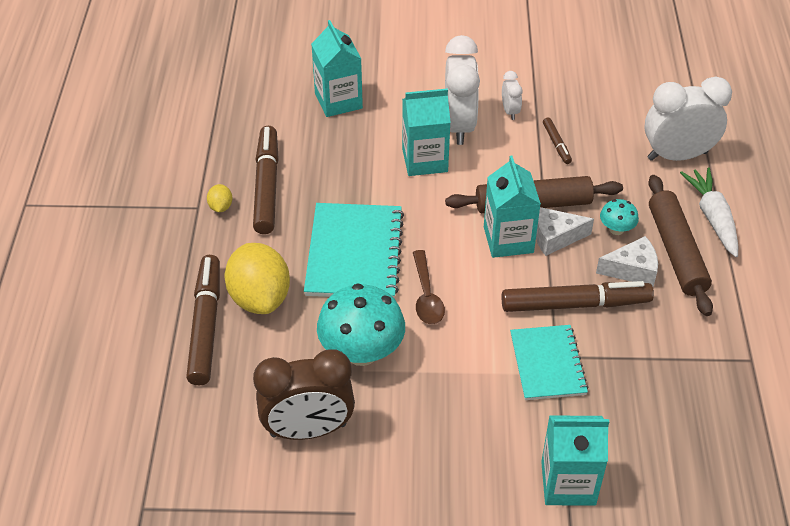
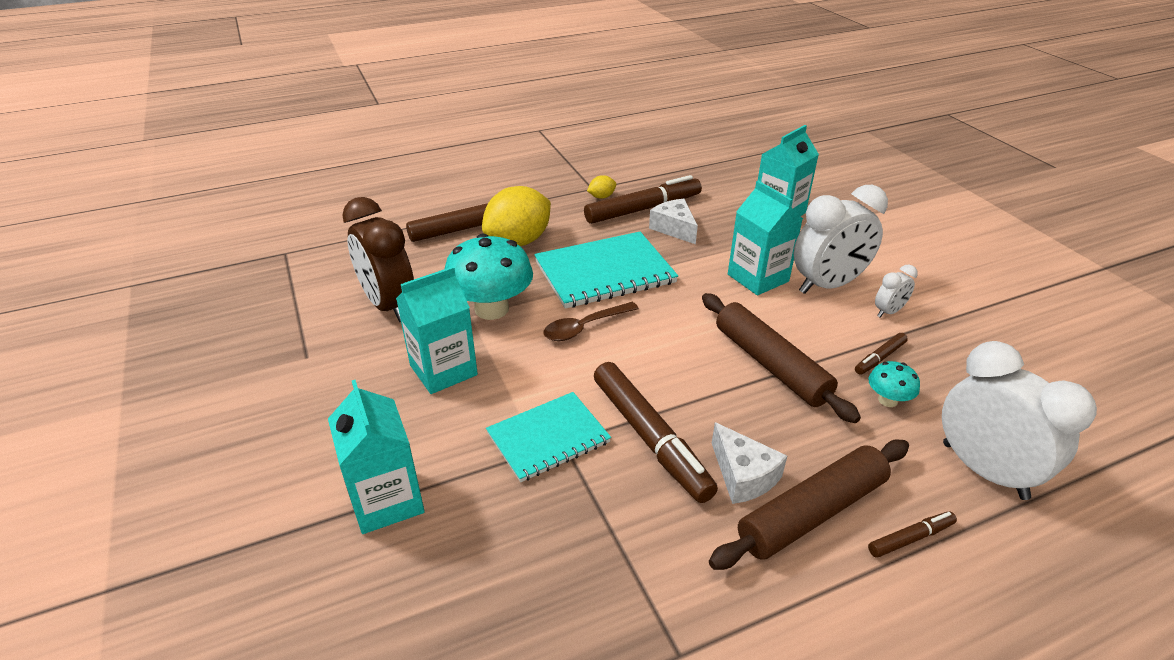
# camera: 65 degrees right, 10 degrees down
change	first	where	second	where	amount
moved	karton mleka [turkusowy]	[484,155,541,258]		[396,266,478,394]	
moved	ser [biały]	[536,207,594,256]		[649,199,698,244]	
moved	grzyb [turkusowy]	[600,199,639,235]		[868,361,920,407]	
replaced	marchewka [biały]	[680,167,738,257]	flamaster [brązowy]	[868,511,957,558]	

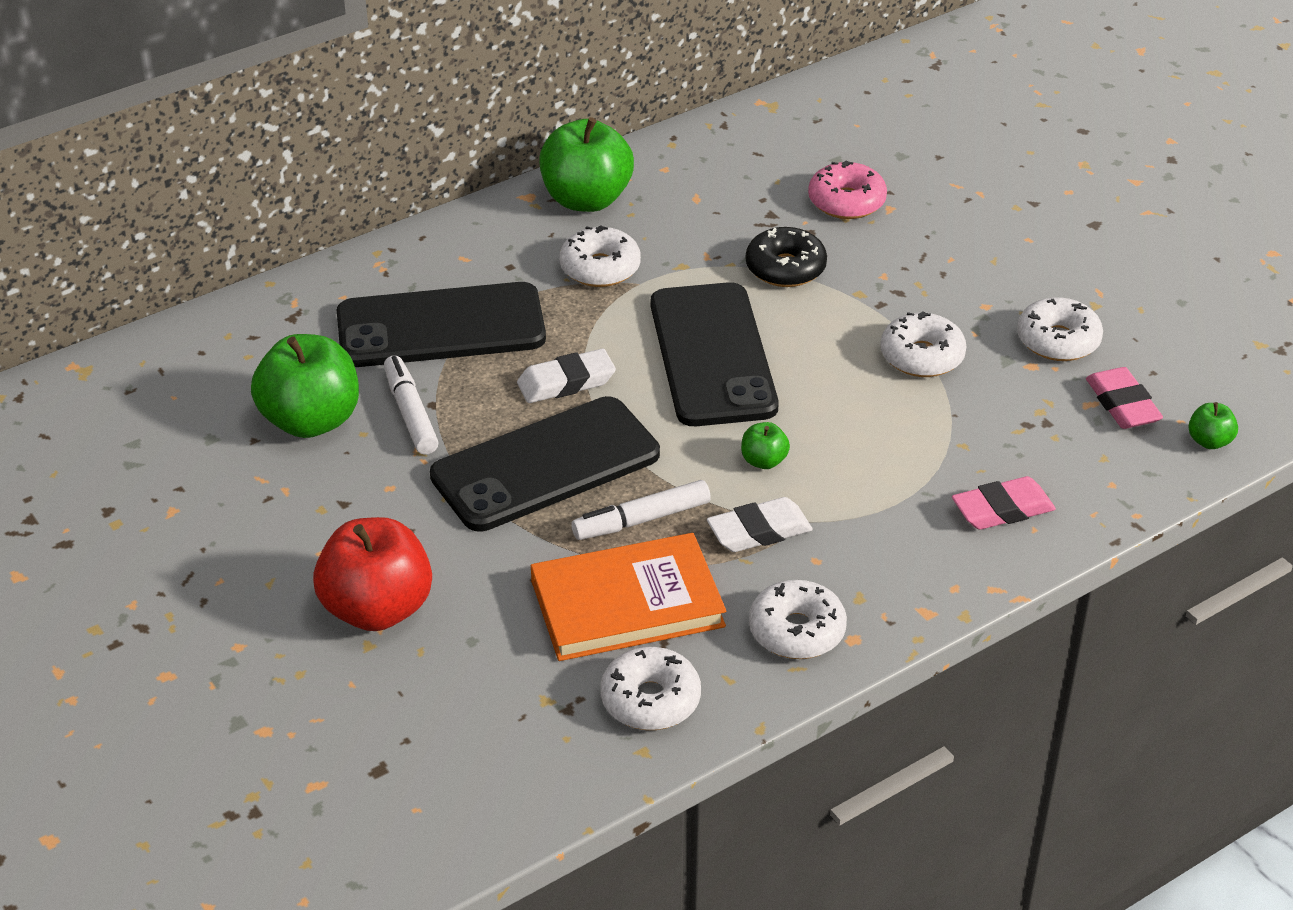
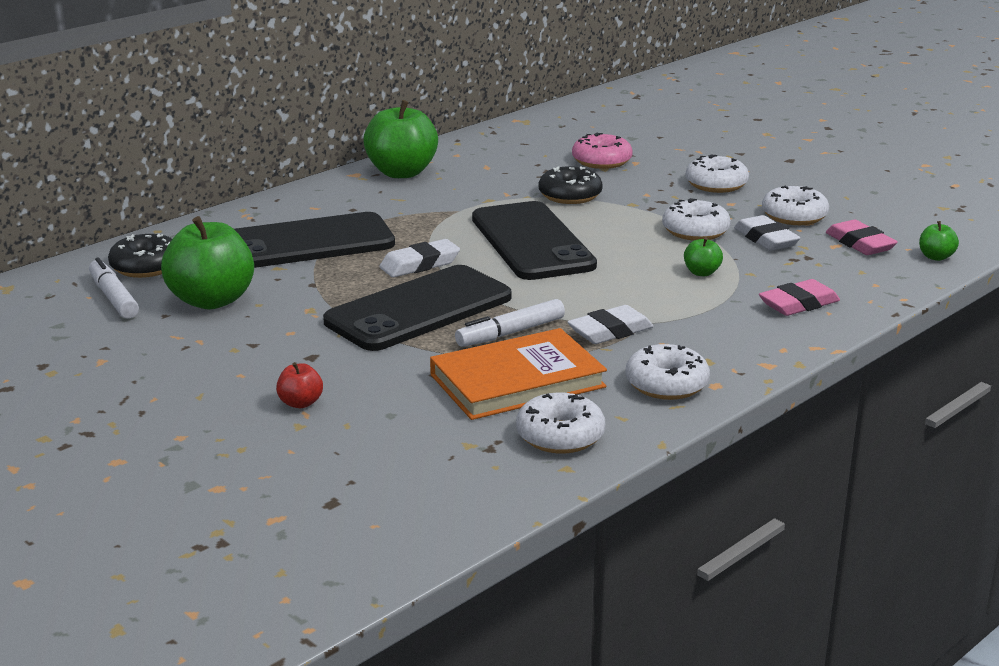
# camera: 10 degrees left, 15 degrees down
change	first	where	second	where	amount
moved	flamaster [biały]	[384,355,439,455]		[89,257,139,319]	
added			donut [czarny]	[108,234,172,278]	
resized	jabłko [czerwony]	[313,517,432,631]		[276,362,323,408]	x0.45
moved	jabłko [zielony]	[741,422,790,469]		[684,237,723,276]	
moved	donut [biały]	[560,225,641,287]		[686,154,749,193]	
added			gumka do mazania [biały]	[734,215,801,251]	

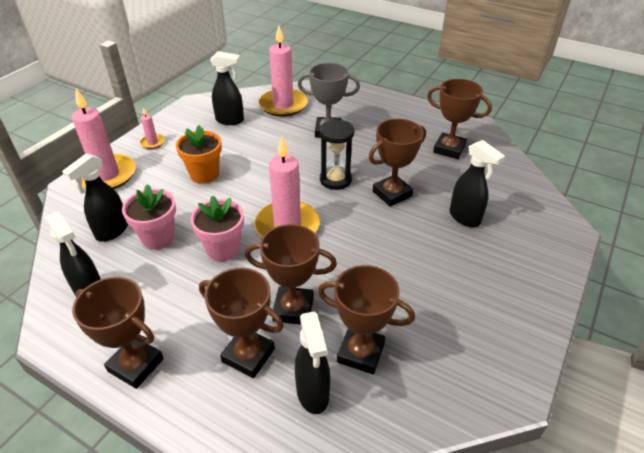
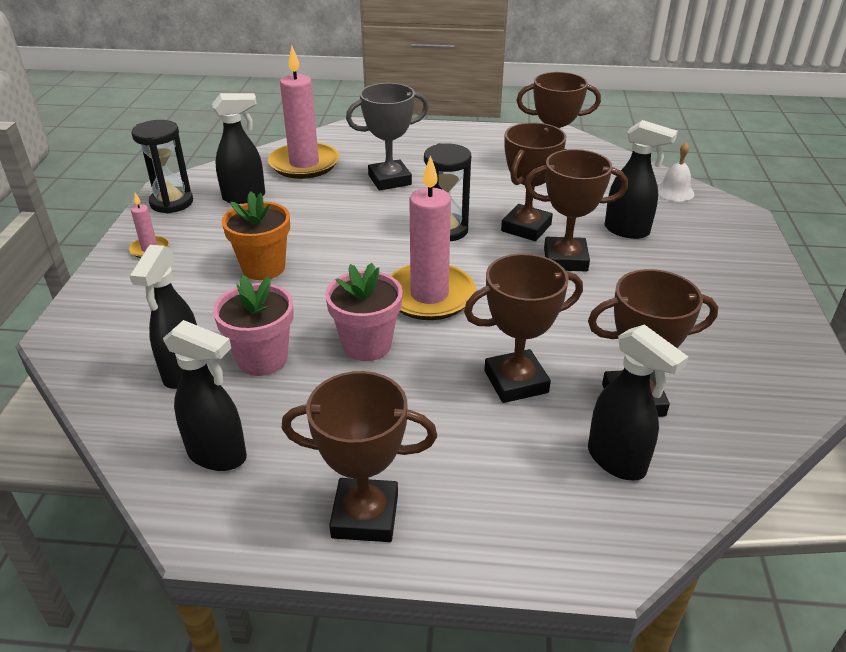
# camera: 25 degrees left, 5 degrees down
change	first	where	second	where	amount
added			klepsydra [czarny]	[131,120,193,214]	
moved	puchar [brązowy]	[199,268,284,378]		[524,149,628,272]	
added			dzwonek [biały]	[658,142,694,201]	
removed	świeca [różowy]	[72,89,136,189]			

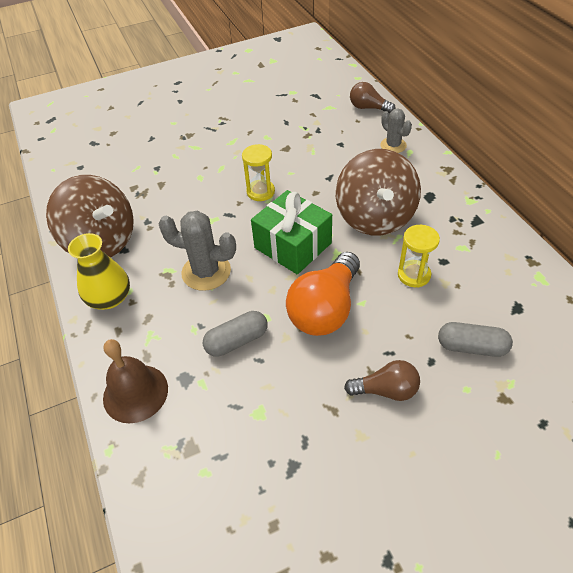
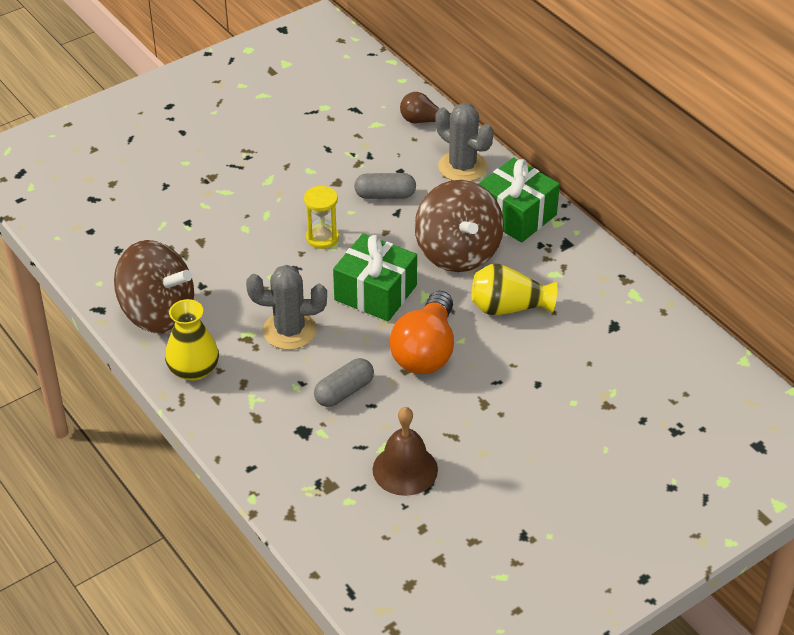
# camera: 15 degrees left, 5 degrees down
change	first	where	second	where	amount
moved	kapsułka [szary]	[438,322,513,357]		[354,173,416,199]	
moved	dzwonek [brązowy]	[103,339,168,423]		[373,407,438,496]	
resized	kaktus [szary]	[380,109,412,153]		[435,103,494,181]	x1.58
replaced	klepsydra [żółty]	[398,225,440,287]	wazon [żółty]	[471,264,557,315]	
added			prezent [zielony]	[479,157,560,243]	
removed	żarówka [brązowy]	[344,360,420,401]			

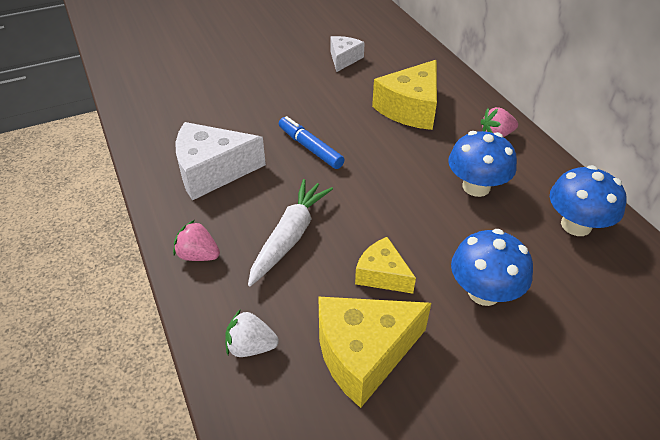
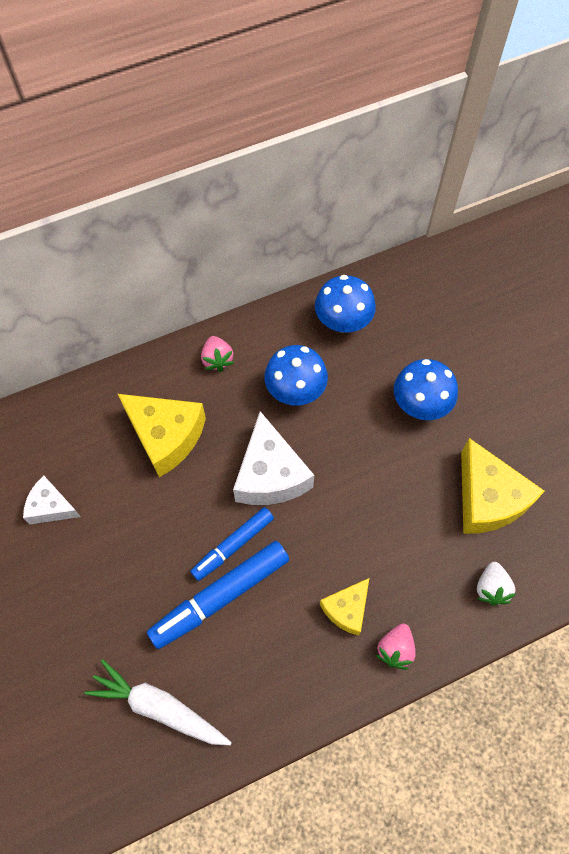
# camera: 90 degrees left, 20 degrees up
change	first	where	second	where	amount
moved	marchewka [biały]	[248,179,333,286]		[84,659,232,745]	
added			flamaster [niebieski]	[147,541,289,649]	
moved	ser [biały]	[176,122,266,200]		[233,411,314,505]	
moved	ser [żółty]	[355,237,416,294]		[320,578,369,636]	

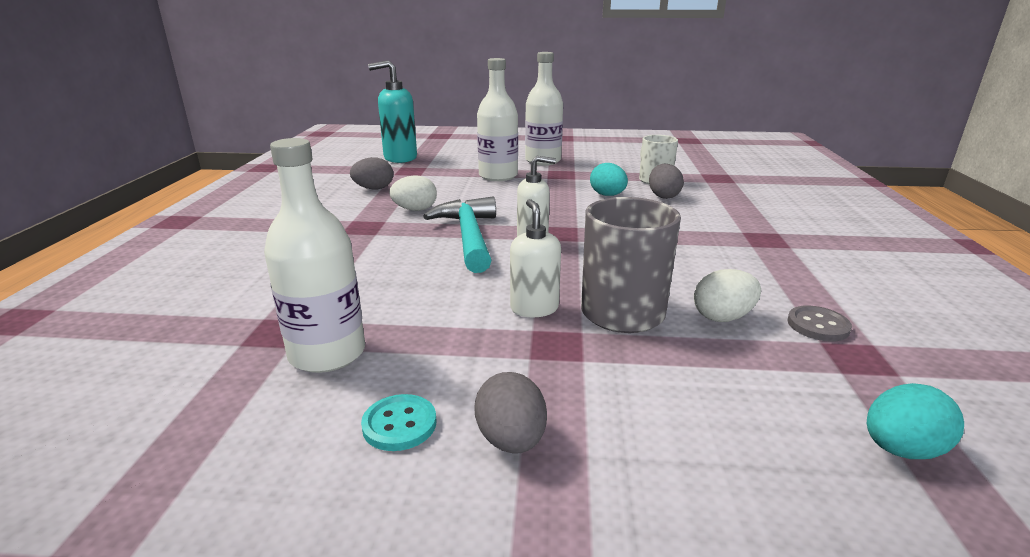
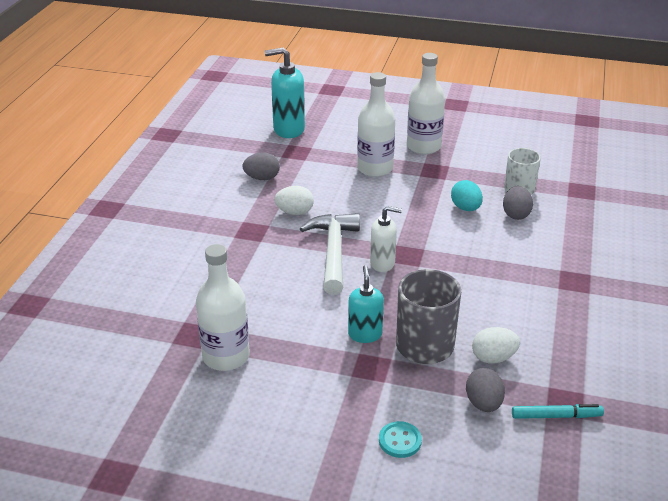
# camera: 10 degrees right, 10 degrees up
change	first	where	second	where	amount
recoloured	młotek [turkusowy]	[423,196,496,273]	młotek [biały]	[300,213,360,295]	
recoloured	dozownik mydła [biały]	[510,199,561,317]	dozownik mydła [turkusowy]	[348,265,384,343]	
moved	guzik [turkusowy]	[361,394,436,451]		[379,421,422,458]	
moved	jajko [szary]	[474,372,547,454]		[466,368,505,412]	
added			flamaster [turkusowy]	[512,404,604,419]	
removed	guzik [szary]	[788,306,852,341]			
removed	jajko [turkusowy]	[867,383,964,459]			

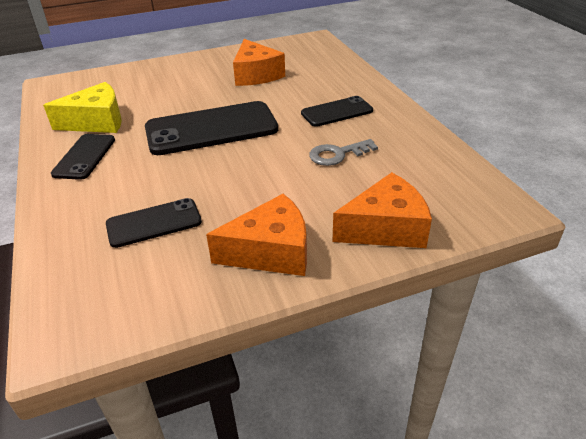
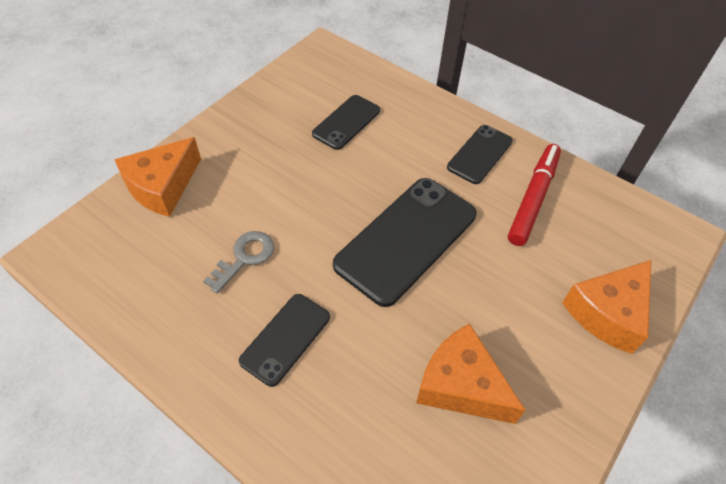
# camera: 145 degrees right, 15 degrees up
change	first	where	second	where	amount
turned	telefon [czarny]	[51,134,115,180]		[447,125,513,184]	60 degrees clockwise
replaced	ser [żółty]	[43,82,122,133]	flamaster [czerwony]	[508,144,561,246]	
moved	ser [pomarańczowy]	[206,194,307,276]		[562,260,651,354]	

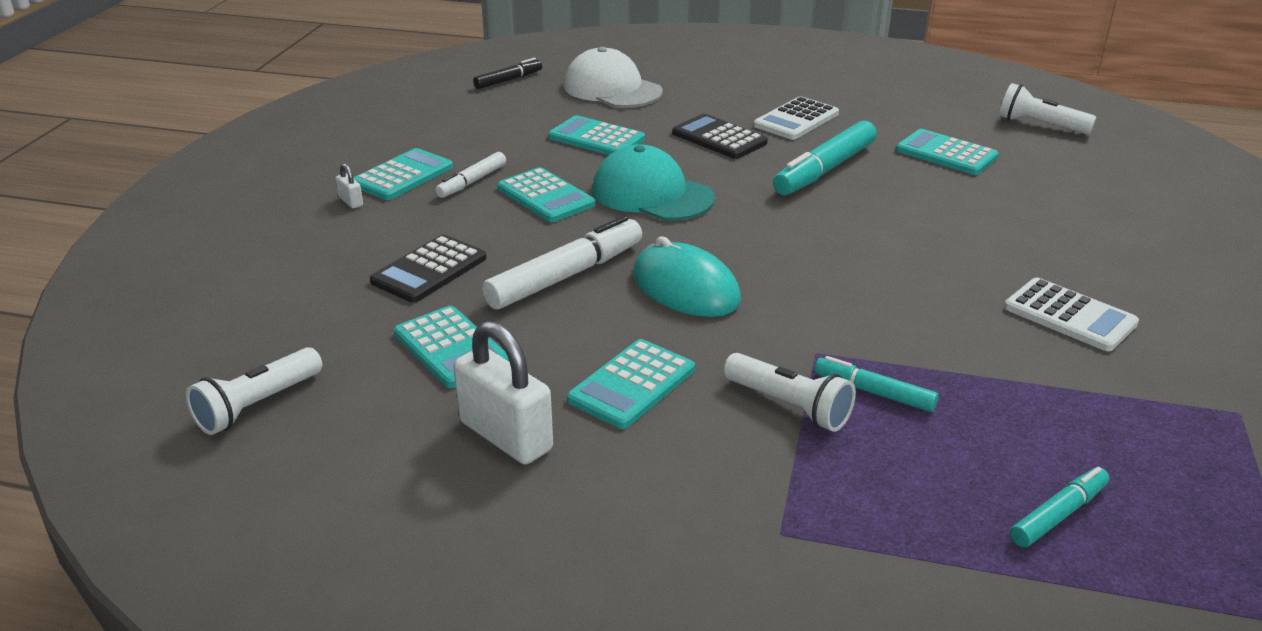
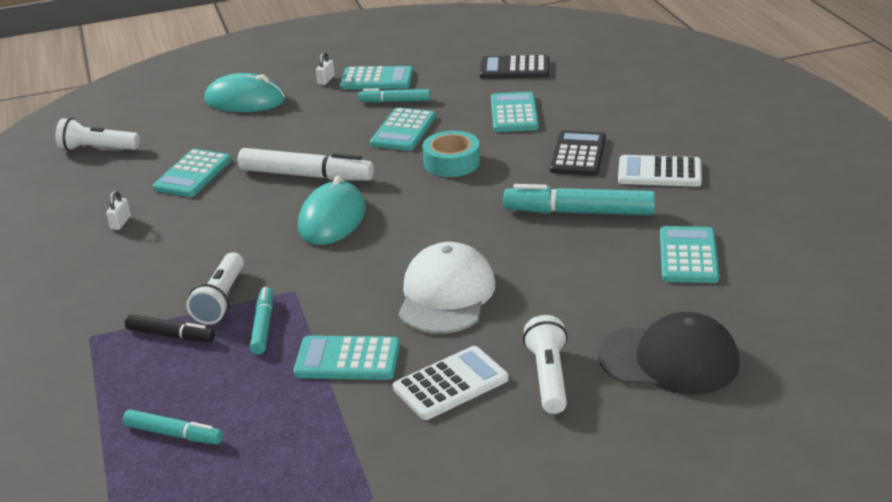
# camera: 60 degrees right, 0 degrees up
change	first	where	second	where	amount
resized	kłódka [biały]	[454,321,553,465]		[106,191,131,230]	x0.43
moved	flamaster [czarny]	[473,58,542,89]		[125,314,215,342]	
added			myszka [turkusowy]	[204,73,286,112]	
moved	kalkulator [turkusowy]	[567,339,695,429]		[293,335,400,380]	
recoloured	flamaster [biały]	[435,152,506,198]	flamaster [turkusowy]	[358,89,430,103]	
turned	kalkulator [biały]	[1004,277,1139,351]		[393,346,509,420]	135 degrees counterclockwise
moved	czapka [biały]	[564,47,663,108]		[399,242,495,334]	
replaced	czapka [turkusowy]	[593,145,715,221]	taśma klejąca [turkusowy]	[422,131,480,177]	
moved	kalkulator [czarny]	[370,235,486,303]		[480,55,549,79]	
moved	latarka [biały]	[999,83,1096,134]		[523,315,568,414]	
added			czapka [czarny]	[598,312,740,395]	

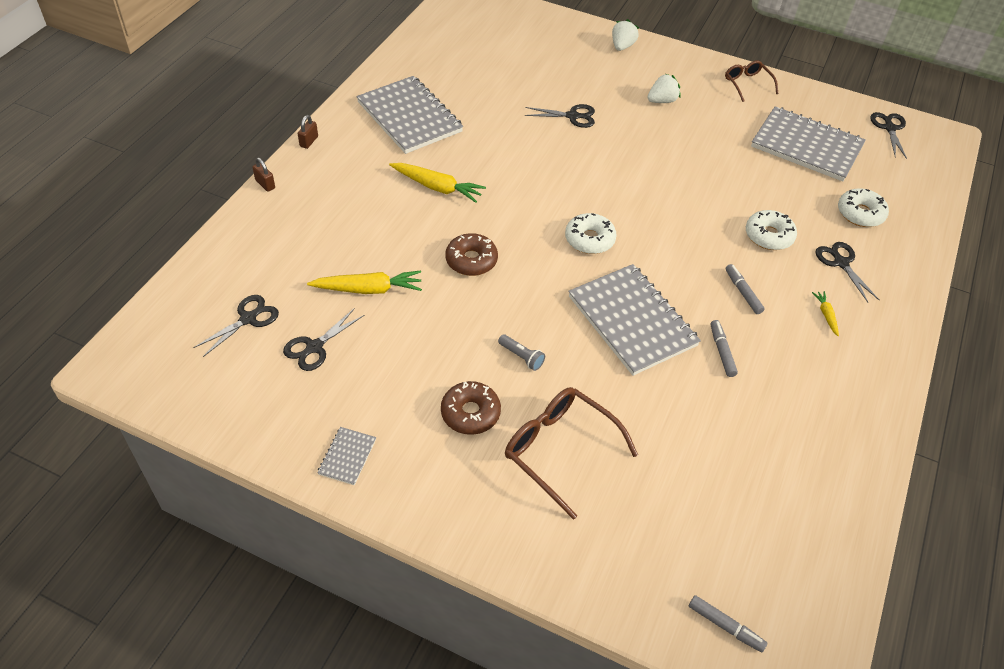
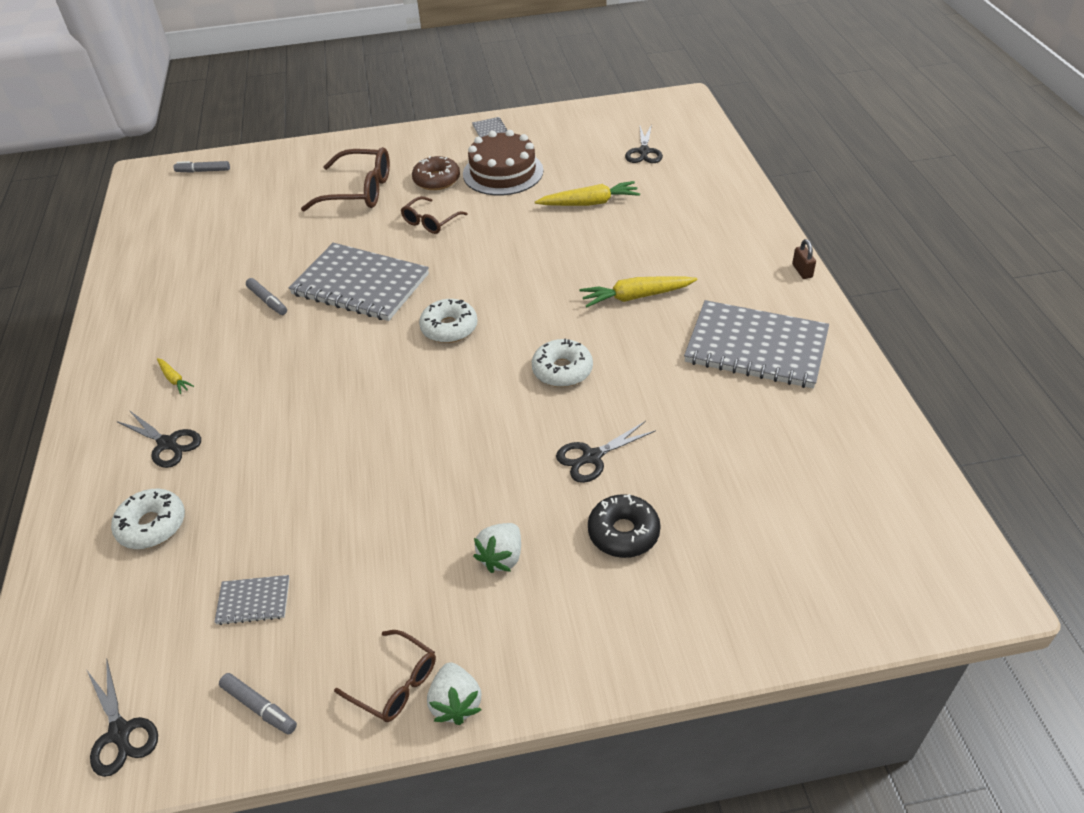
# camera: 150 degrees right, 5 degrees down
change	first	where	second	where	amount
resized	zeszyt [szary]	[751,106,866,181]		[214,575,289,625]	x0.43
moved	flamaster [szary]	[726,264,765,314]		[219,673,297,735]	
replaced	latarka [szary]	[498,334,545,371]	okulary [brązowy]	[401,196,468,234]	
moved	truskawka [biały]	[612,19,639,51]		[427,662,481,725]	
added			tort [brązowy]	[463,130,543,195]	
moved	donut [biały]	[746,210,797,250]		[532,338,593,387]	
turned	marchewka [żółty]	[307,270,422,294]		[535,181,640,206]	150 degrees counterclockwise
added			donut [czarny]	[588,494,661,558]	
removed	kłódka [brązowy]	[252,158,275,192]			
removed	nożyczki [czarny]	[283,308,365,371]			
removed	donut [brązowy]	[446,233,498,276]			

